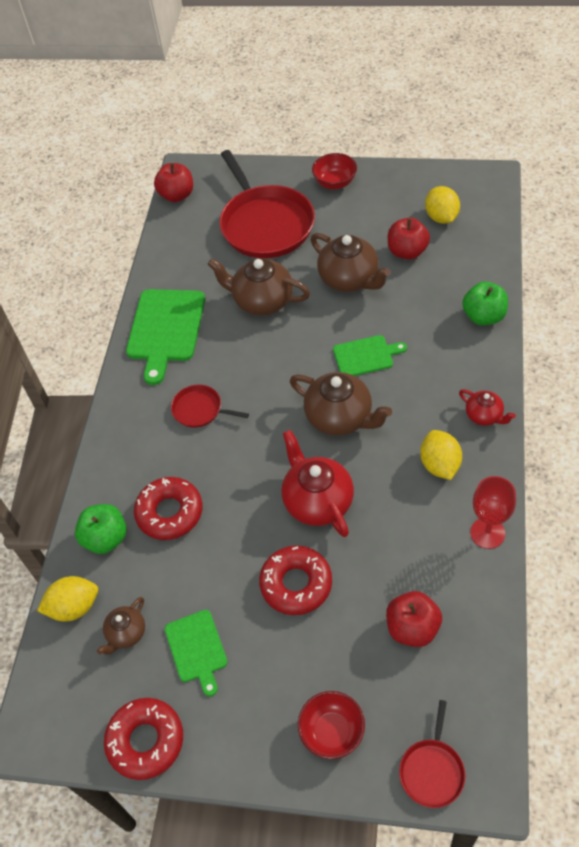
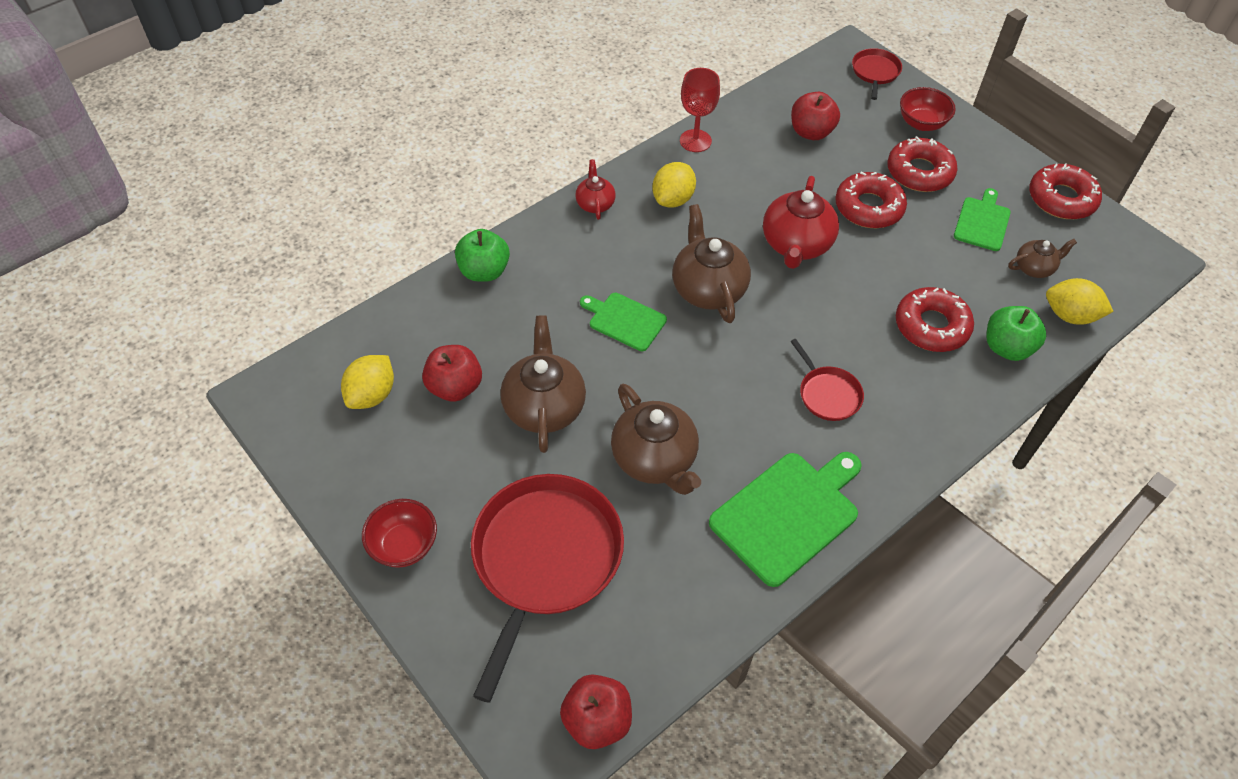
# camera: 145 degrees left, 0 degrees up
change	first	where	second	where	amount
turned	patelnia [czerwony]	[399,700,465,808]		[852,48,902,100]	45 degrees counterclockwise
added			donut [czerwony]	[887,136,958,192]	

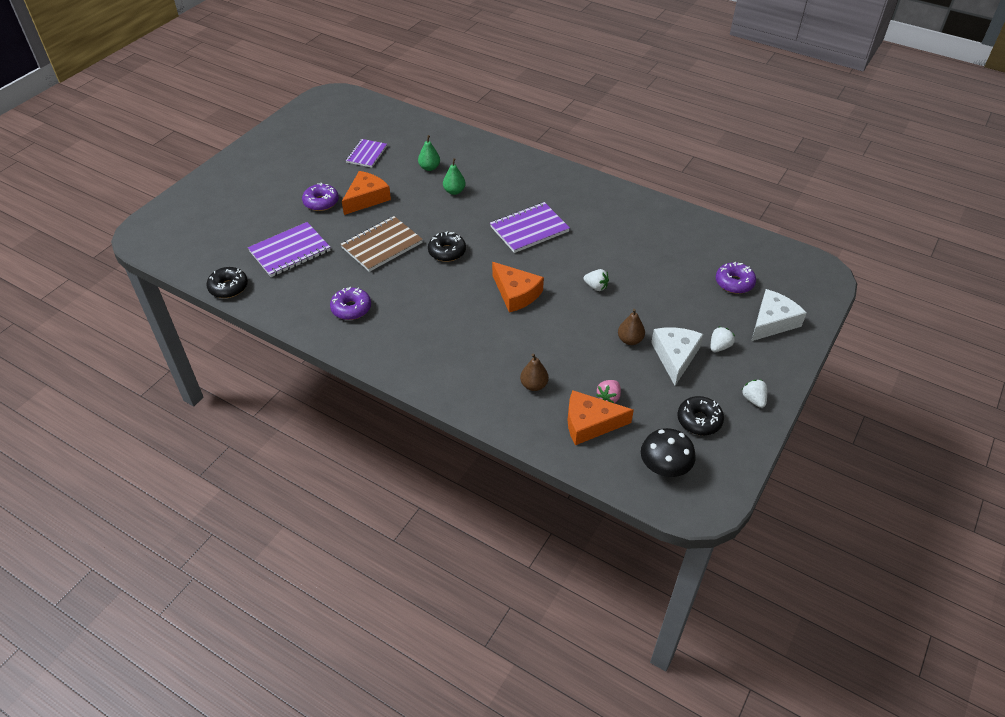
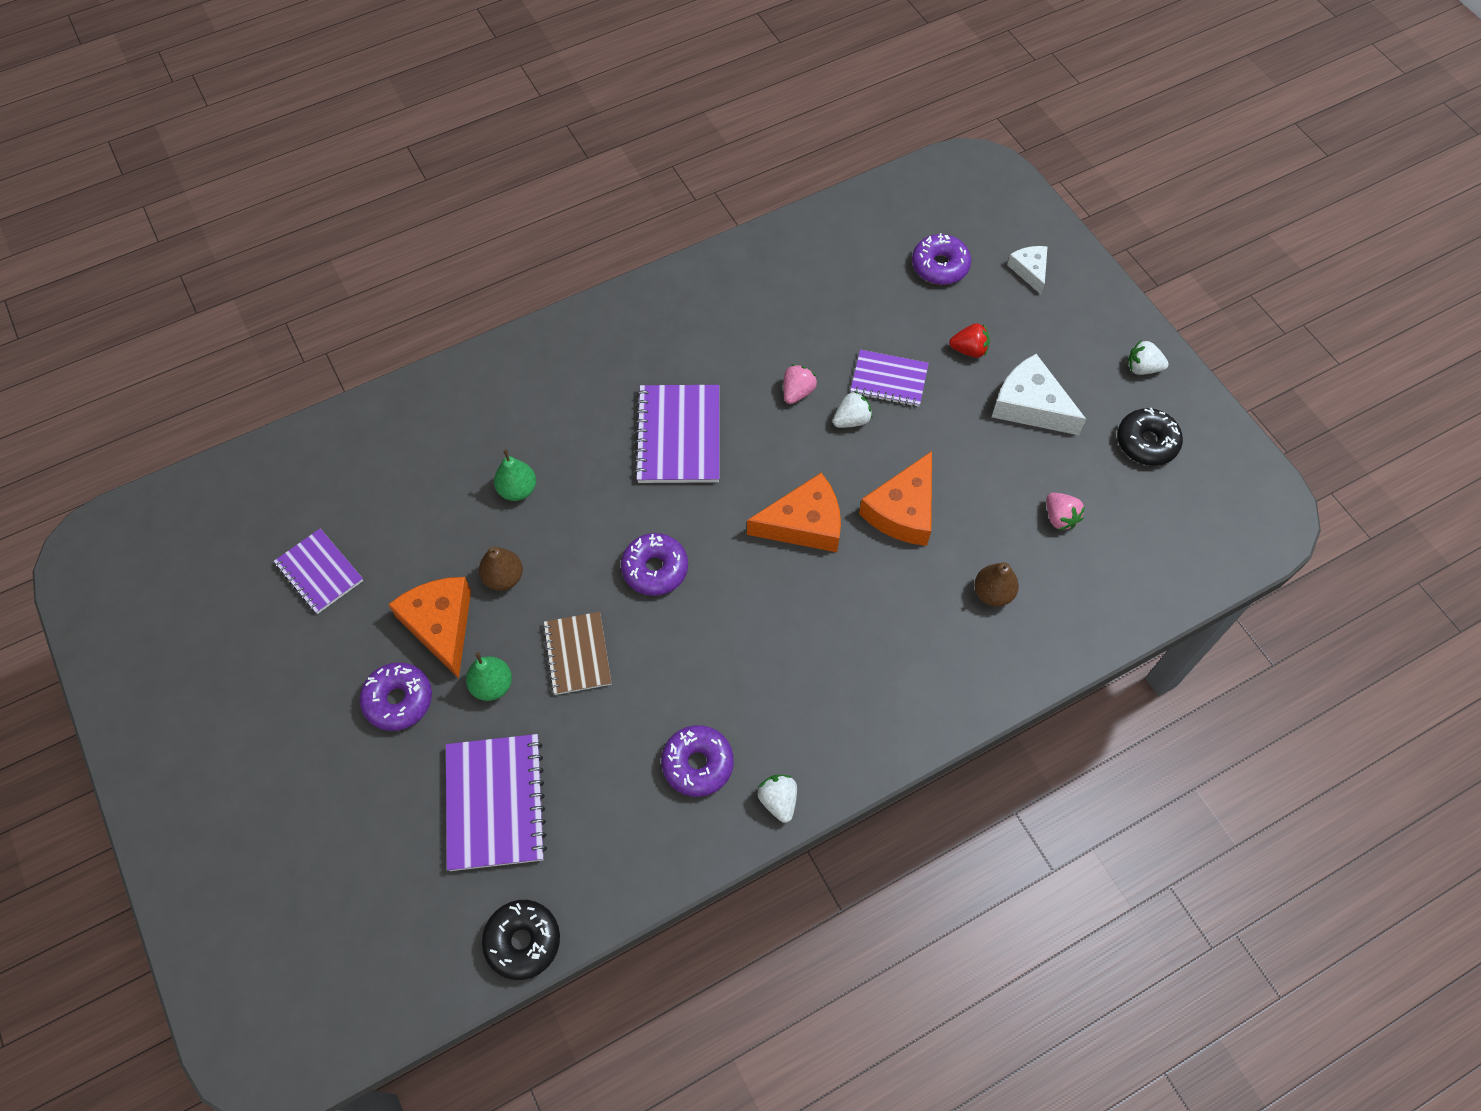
# camera: 60 degrees left, 15 degrees up
change	first	where	second	where	amount
moved	gruszka [zielony]	[418,135,440,171]		[466,652,512,701]	
moved	gruszka [brązowy]	[618,309,645,345]		[479,546,523,591]	
resized	zeszyt [brązowy]	[341,216,423,272]		[543,612,612,695]	x0.65
recoloured	donut [czarny]	[428,231,466,262]	donut [fioletowy]	[621,533,688,596]	
moved	truskawka [biały]	[711,326,735,352]		[758,775,797,823]	
added			truskawka [różowy]	[783,364,817,404]	
added			zeszyt [fioletowy]	[850,350,929,407]	
moved	ser [pomarańczowy]	[568,390,634,445]		[859,451,932,546]	
added			truskawka [czerwony]	[949,323,990,358]	
resized	ser [biały]	[751,289,807,341]		[1007,246,1048,294]	x0.59
removed	grzyb [czarny]	[641,428,696,477]			

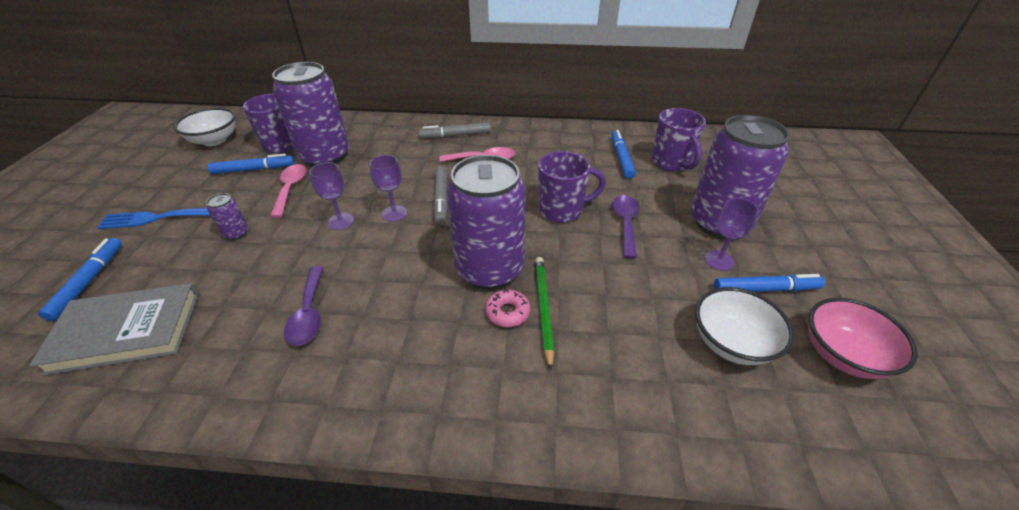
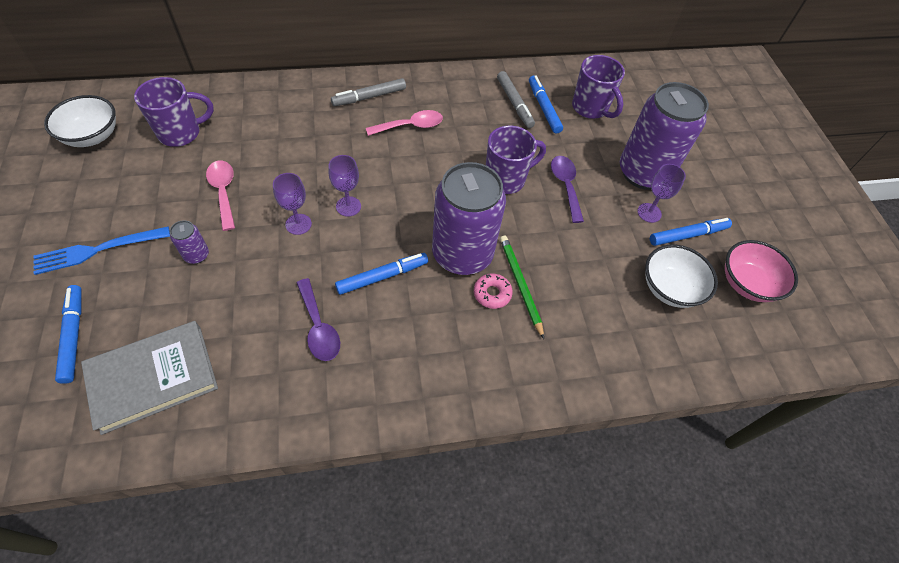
# camera: 20 degrees left, 15 degrees up
change	first	where	second	where	amount
moved	flamaster [niebieski]	[207,154,294,174]		[335,253,428,295]	
moved	flamaster [szary]	[433,166,448,225]		[497,71,535,128]	
removed	puszka [fioletowy]	[272,62,350,167]			

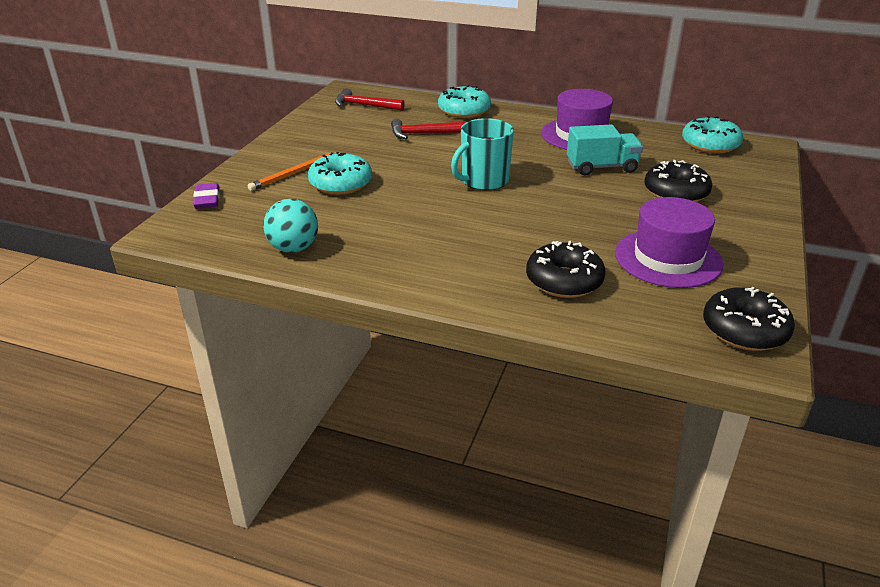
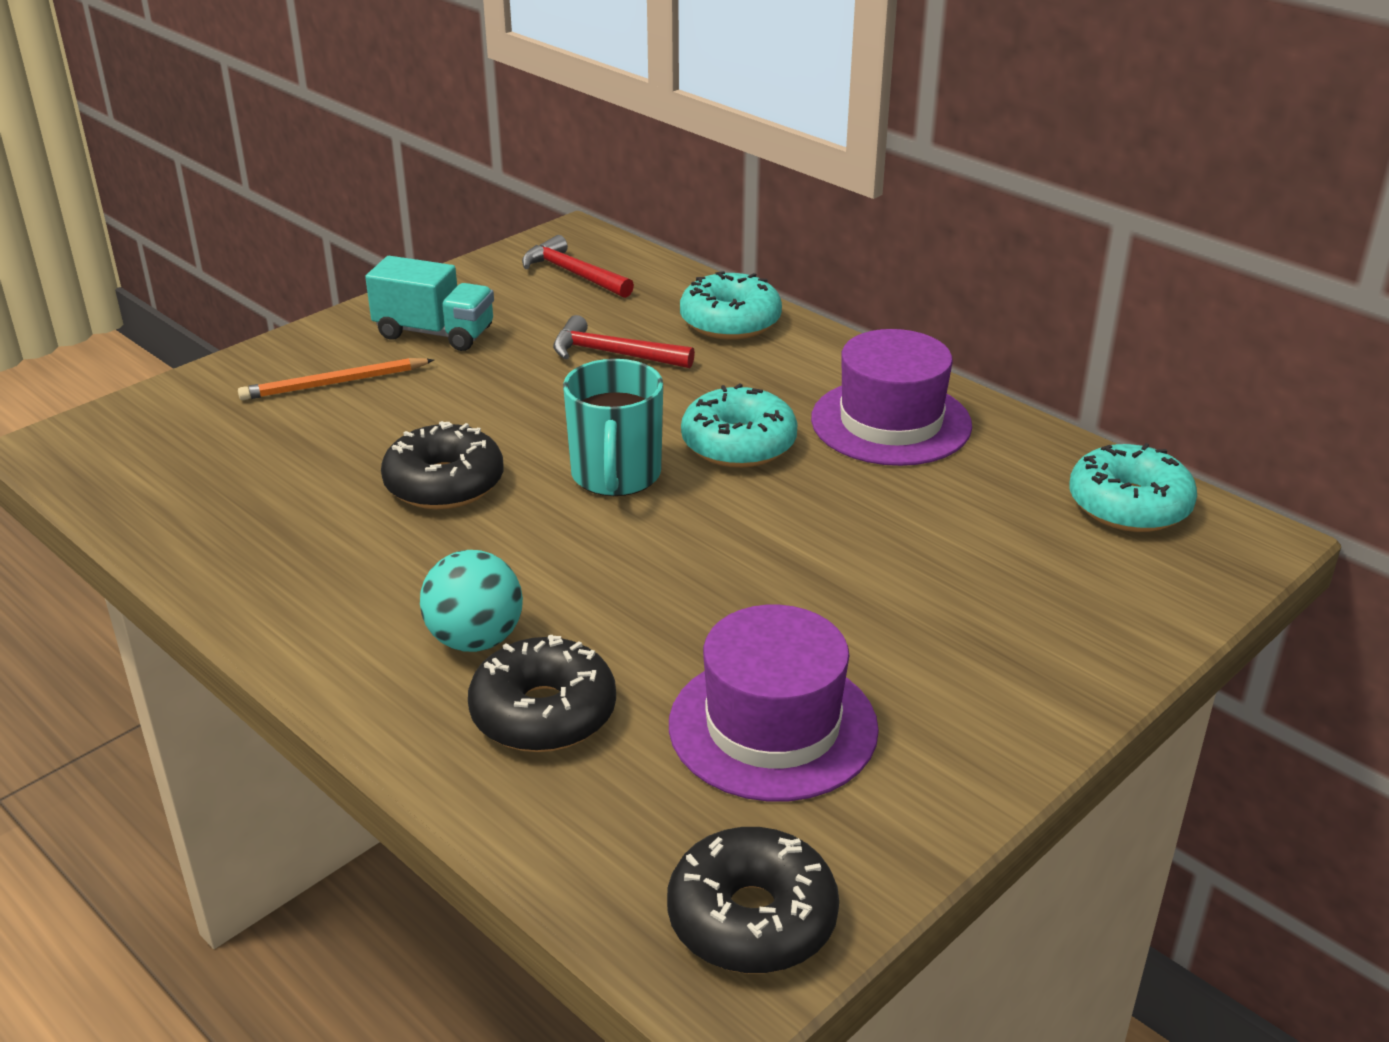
# camera: 25 degrees right, 0 degrees up
change	first	where	second	where	amount
moved	ciężarówka [turkusowy]	[567,124,643,176]		[365,256,494,351]	
moved	donut [czarny]	[644,160,712,202]		[381,421,503,510]	
moved	piłka [turkusowy]	[263,199,318,253]		[420,550,523,652]	
turned	kubek [turkusowy]	[451,118,514,190]		[563,359,663,496]	75 degrees counterclockwise
moved	donut [turkusowy]	[308,152,372,195]		[681,383,798,468]	
removed	gumka do mazania [fioletowy]	[193,183,220,209]			

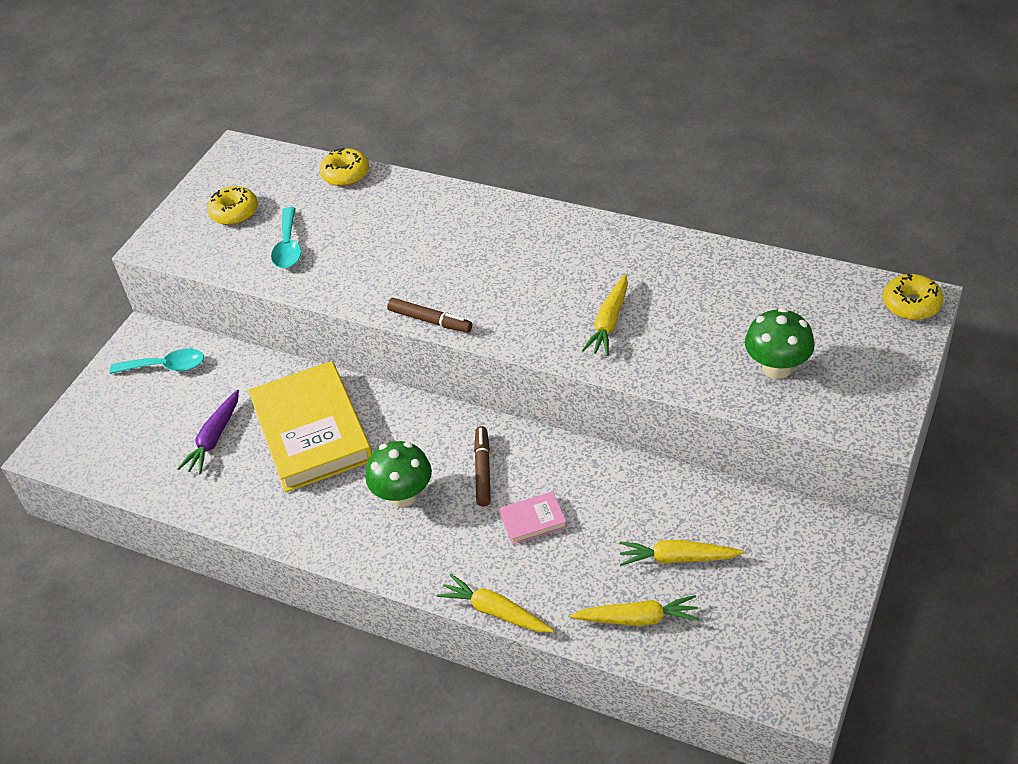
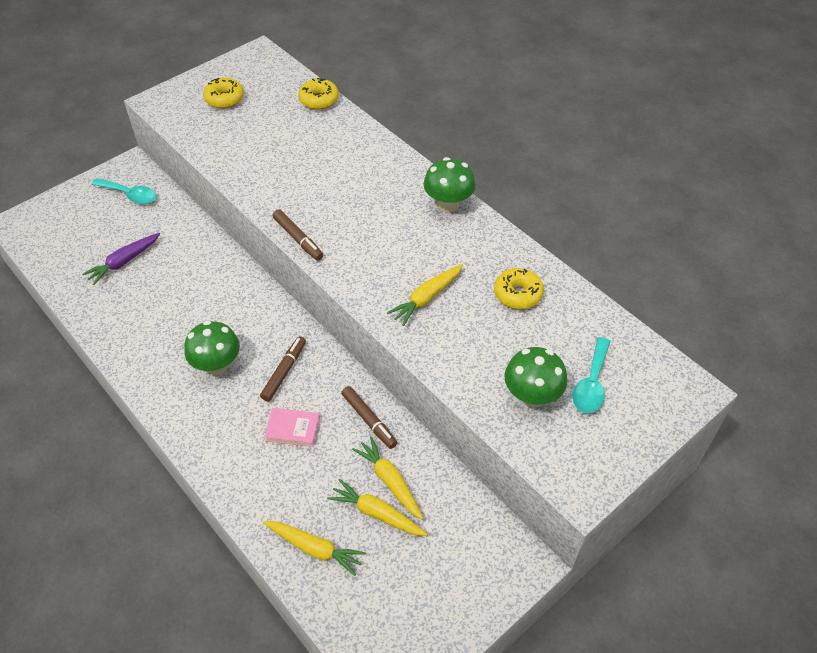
# camera: 20 degrees right, 5 degrees up
change	first	where	second	where	amount
added			flamaster [brązowy]	[341,386,397,449]	
moved	marchewka [żółty]	[437,574,554,632]		[352,436,424,520]	
added			grzyb [zielony]	[424,157,476,212]	
moved	donut [żółty]	[883,274,943,320]		[494,268,544,309]	
moved	łyżka [turkusowy]	[271,207,301,268]		[572,337,611,413]	
removed	książka [żółty]	[248,361,372,492]			

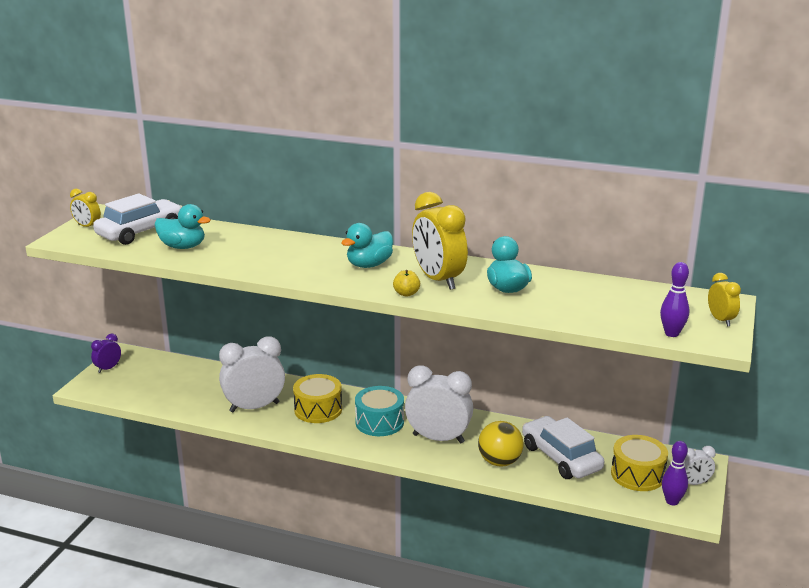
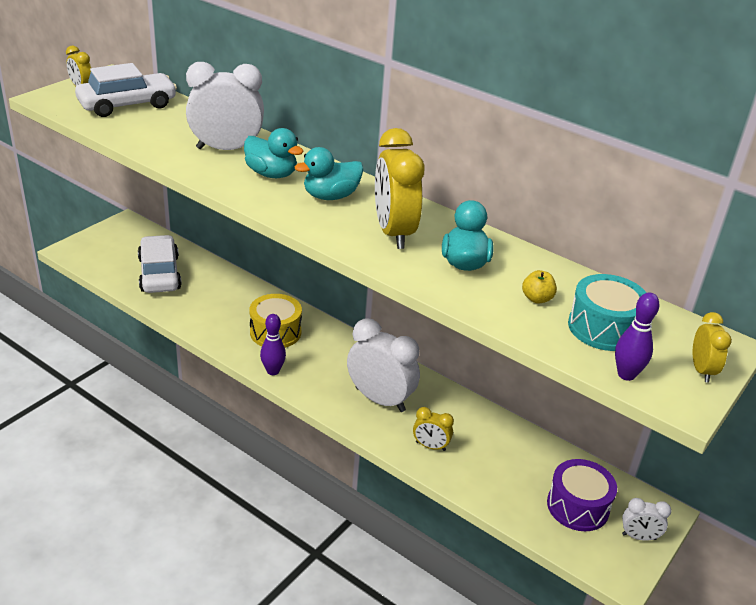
# camera: 15 degrees right, 10 degrees up
change	first	where	second	where	amount
moved	samochód [biały]	[522,416,604,479]		[138,235,182,293]	
moved	budzik [biały]	[219,336,285,412]		[186,62,264,150]	
moved	kaczka [turkusowy]	[154,204,211,249]		[244,128,304,178]	
moved	kręgiel [fioletowy]	[662,441,688,505]		[260,314,286,375]	
replaced	piłka [żółty]	[478,421,523,467]	budzik [żółty]	[413,407,454,451]	
moved	jabłko [żółty]	[393,270,420,297]		[522,270,557,303]	
recoloured	bęben [żółty]	[611,435,668,491]	bęben [fioletowy]	[547,459,617,531]	
moved	bęben [turkusowy]	[355,386,404,436]		[568,274,647,351]	
removed	budzik [fioletowy]	[91,333,121,373]			

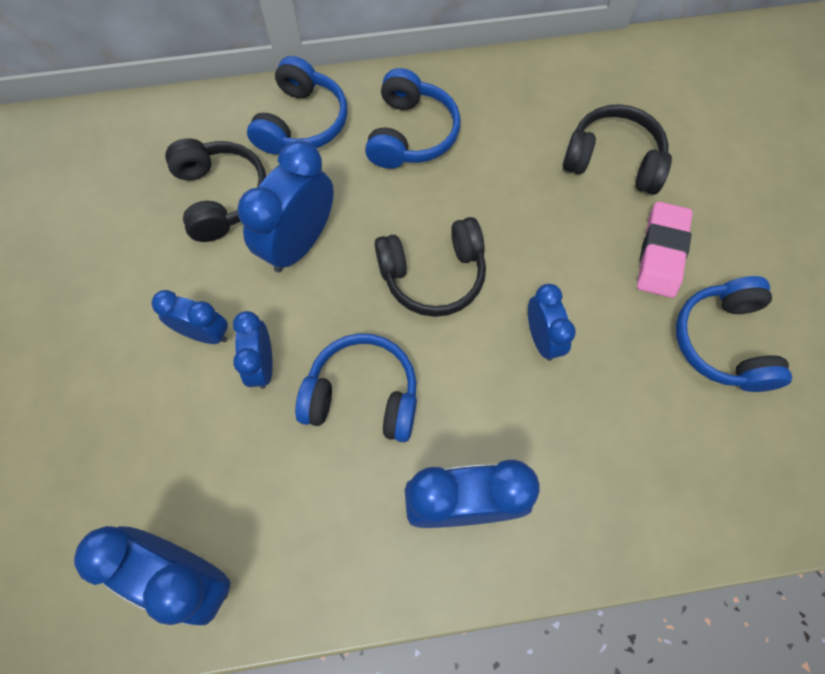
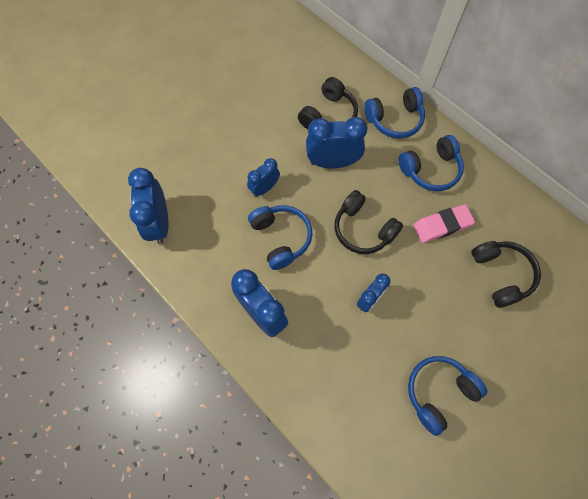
# camera: 55 degrees right, 0 degrees up
change	first	where	second	where	amount
moved	gumka do mazania [różowy]	[637,202,693,298]		[414,204,475,243]	
removed	budzik [niebieski]	[152,290,228,344]			

